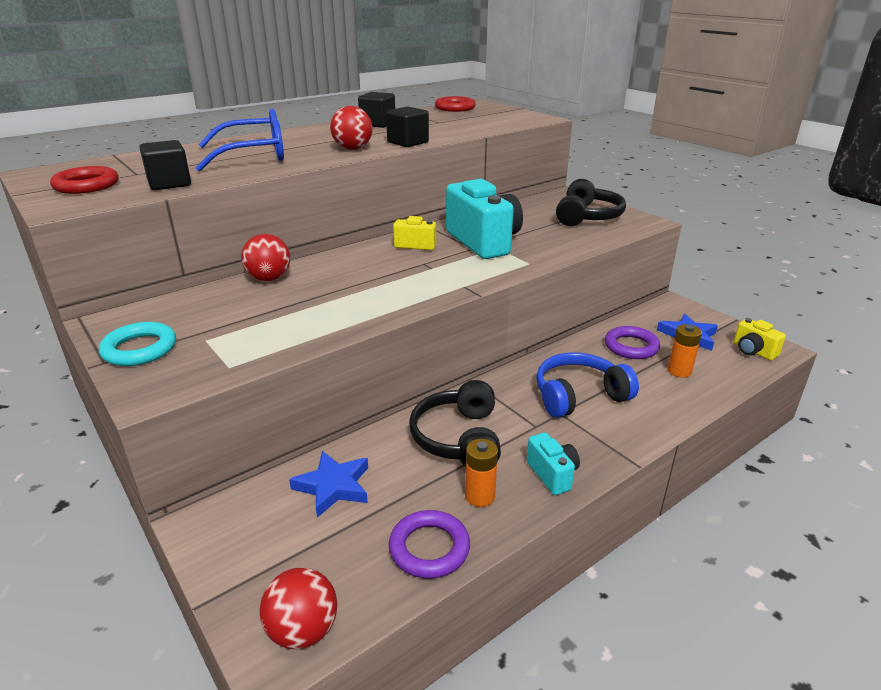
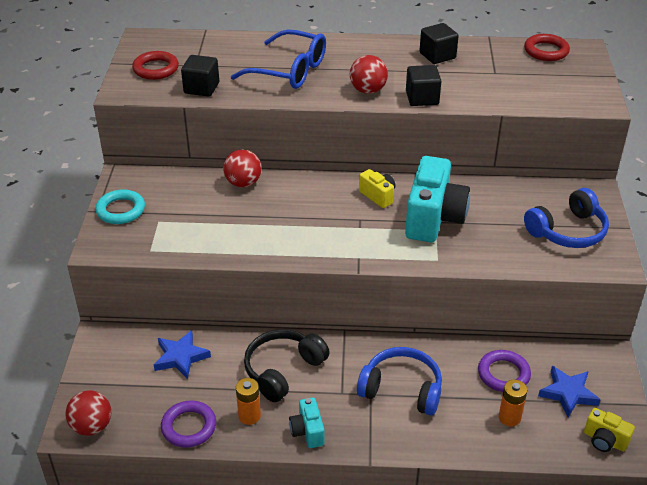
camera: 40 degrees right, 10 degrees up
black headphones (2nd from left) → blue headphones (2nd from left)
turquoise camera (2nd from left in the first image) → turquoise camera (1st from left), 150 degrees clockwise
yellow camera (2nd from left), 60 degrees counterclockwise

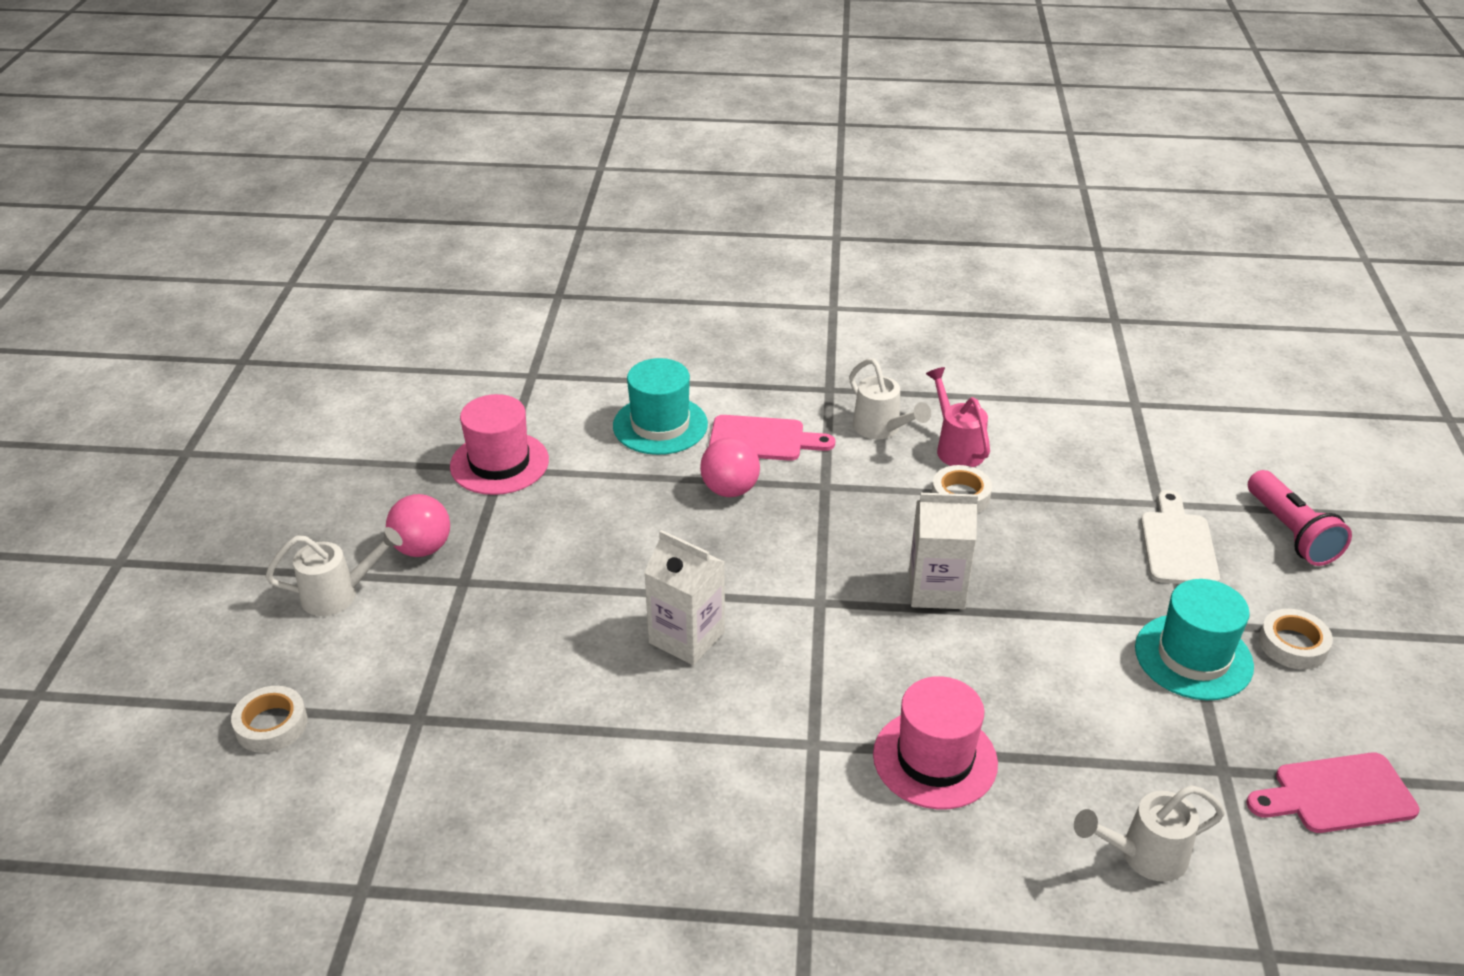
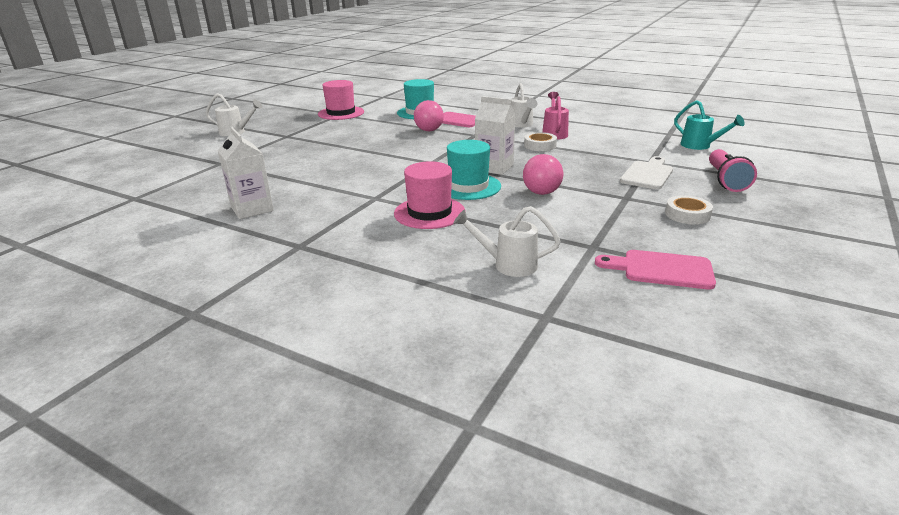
camera: 25 degrees right, 10 degrees down
white tape (1st from left) → -
- → turquoise watering can
pink ball (1st from left in the first image) → pink ball (2nd from left), moved
white carton (1st from left), moved
turquoise hat (2nd from left), moved

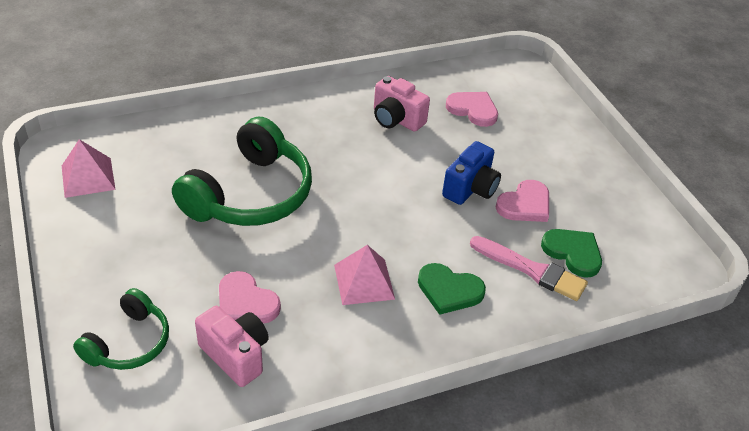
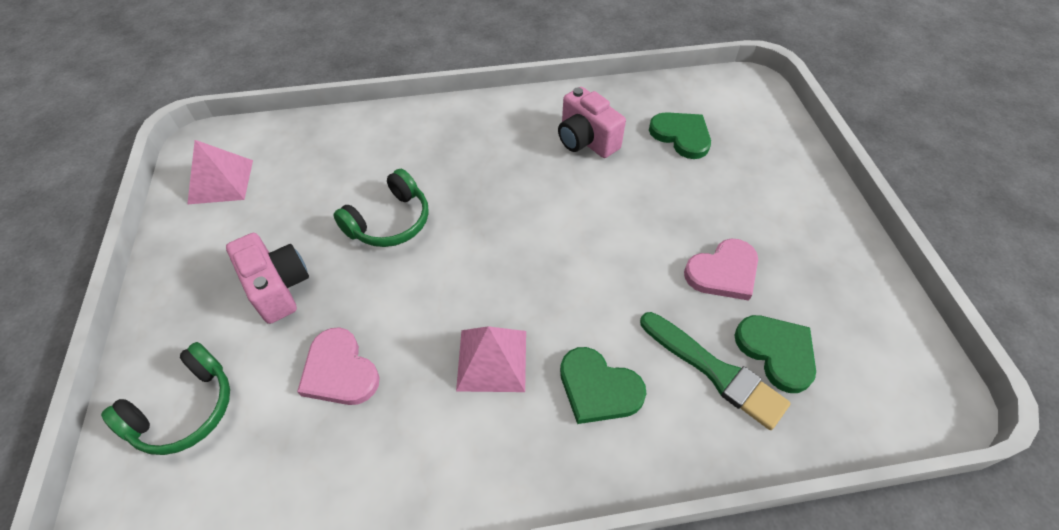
camera: 15 degrees right, 10 degrees up
blue camera → -
pink camera (1st from left), moved
pink heart (2nd from left) → green heart (2nd from left)
pink brush → green brush
green headphones (2nd from left), x0.56

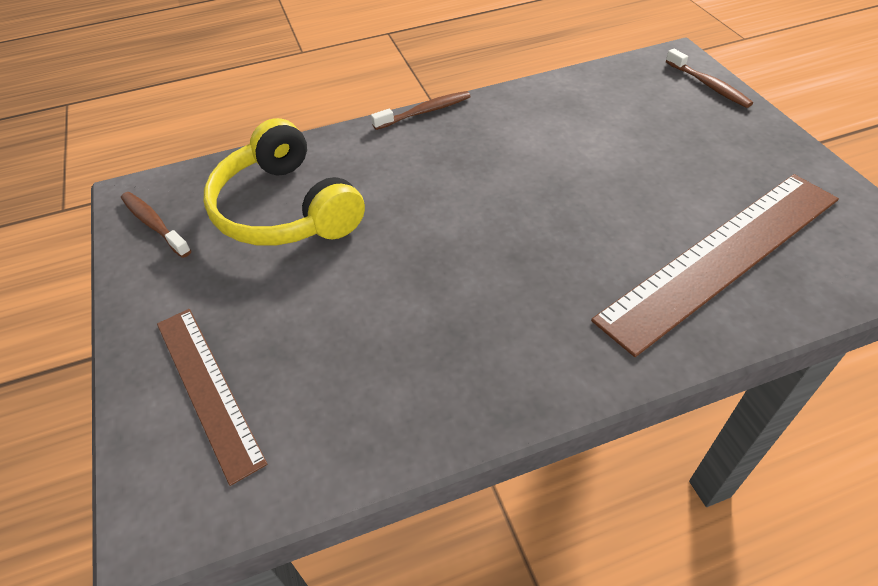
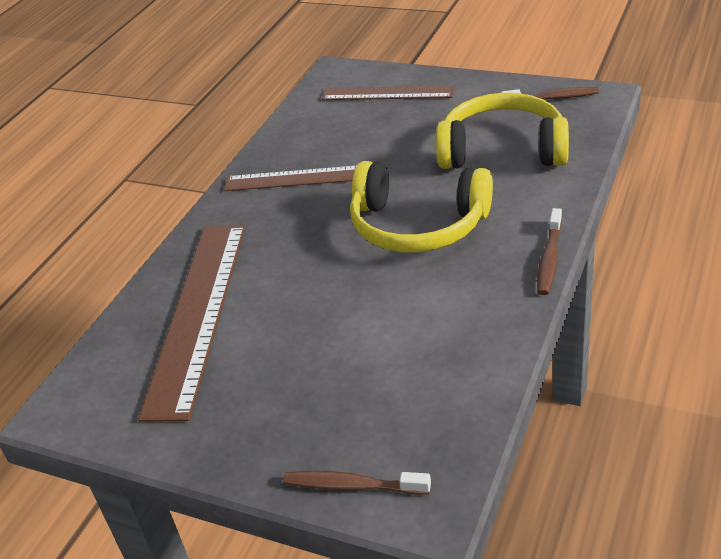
camera: 135 degrees right, 10 degrees down
- → brown ruler (2nd from left)
- → yellow headphones (1st from left)

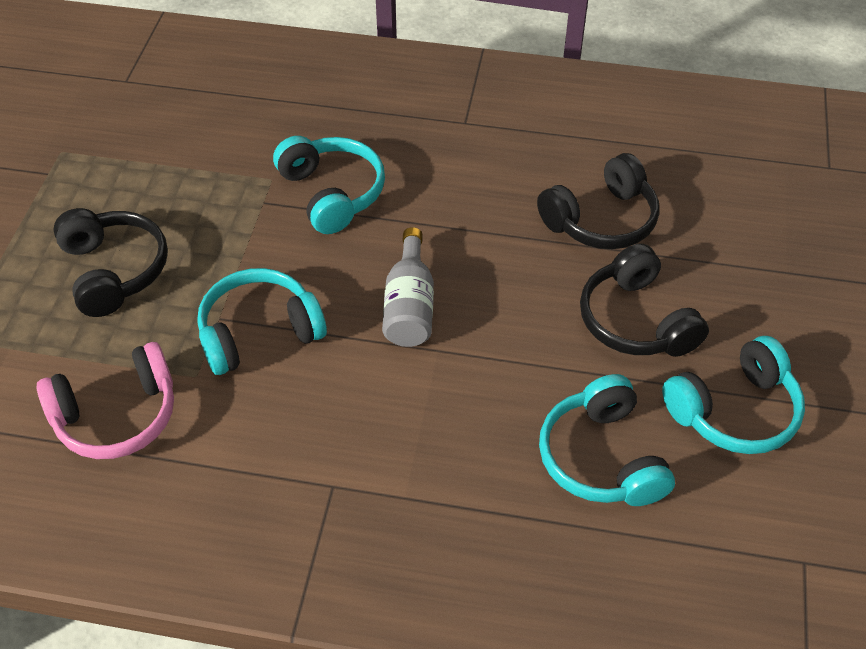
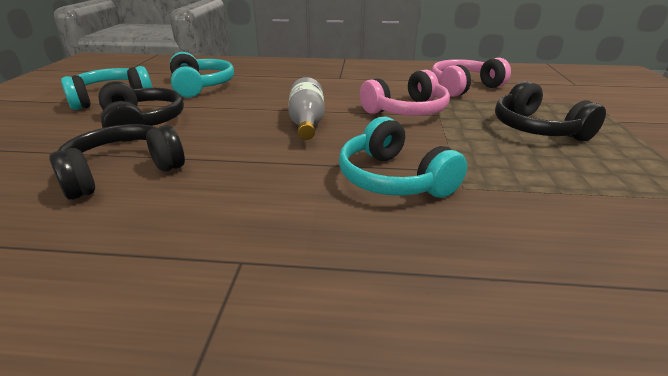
camera: 175 degrees right, 20 degrees down
turquoise headphones (1st from left) → pink headphones (1st from left)

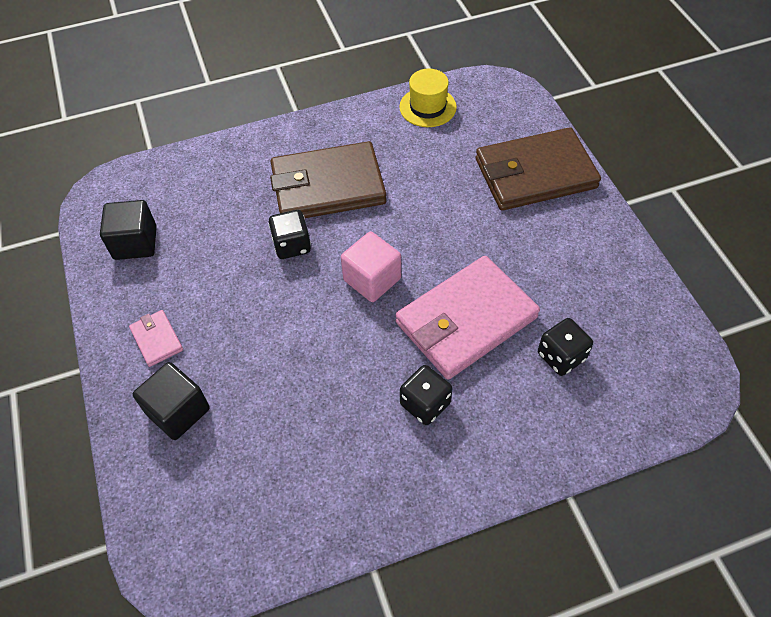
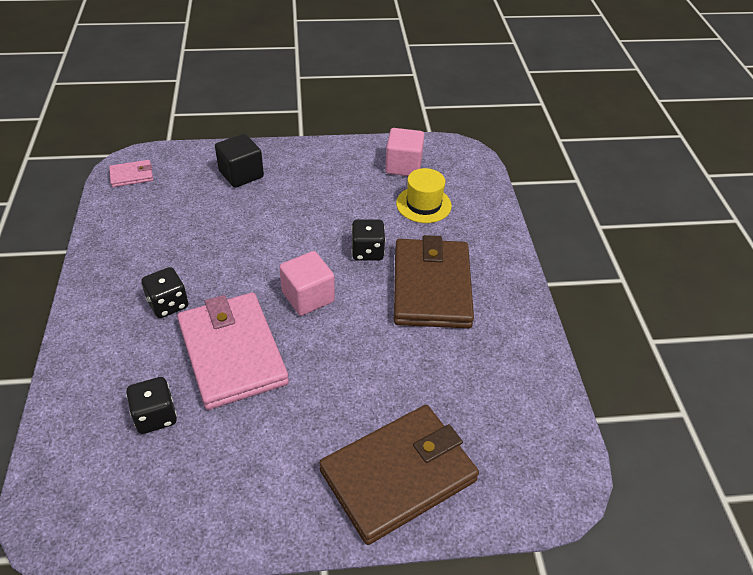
camera: 100 degrees right, 10 degrees down
pink wallet (1st from left), moved
yellow hat, moved
black cube (1st from left) → pink cube (2nd from left)
brown wallet (2nd from left in the first image) → brown wallet (1st from left), 60 degrees clockwise

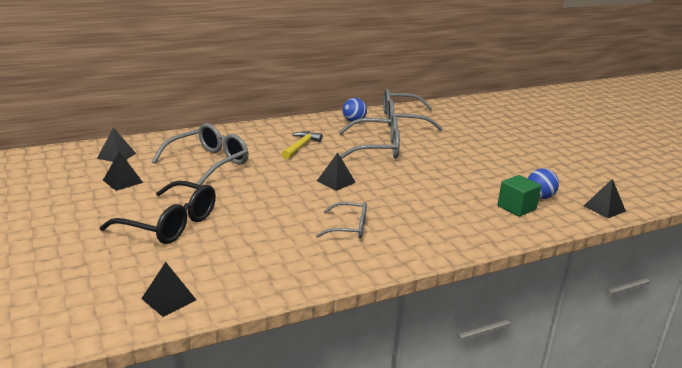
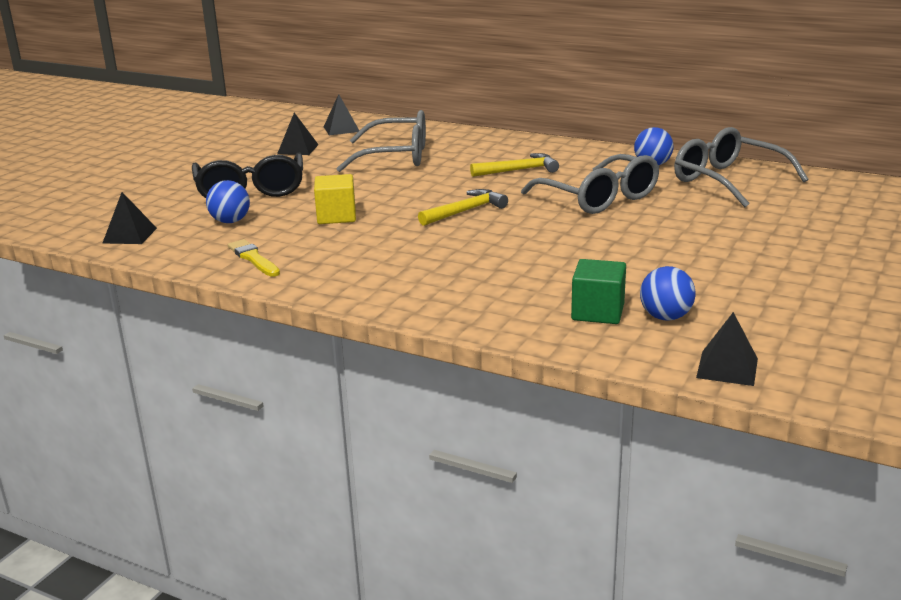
camera: 55 degrees right, 0 degrees up
grey glasses (2nd from left) → -
- → blue ball (1st from left)
- → yellow brush
- → yellow cube
black pyramid (4th from left) → yellow hammer (1st from left)

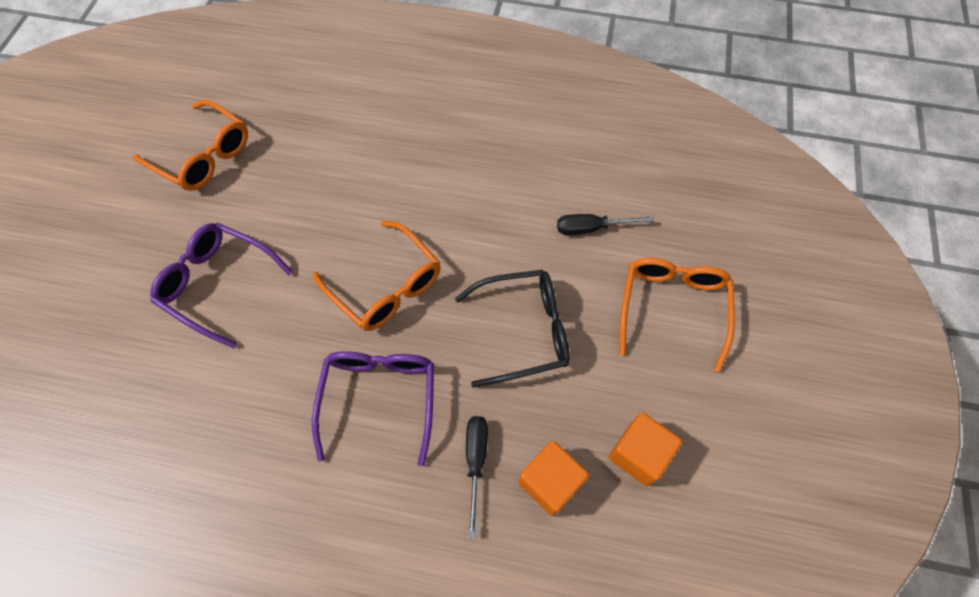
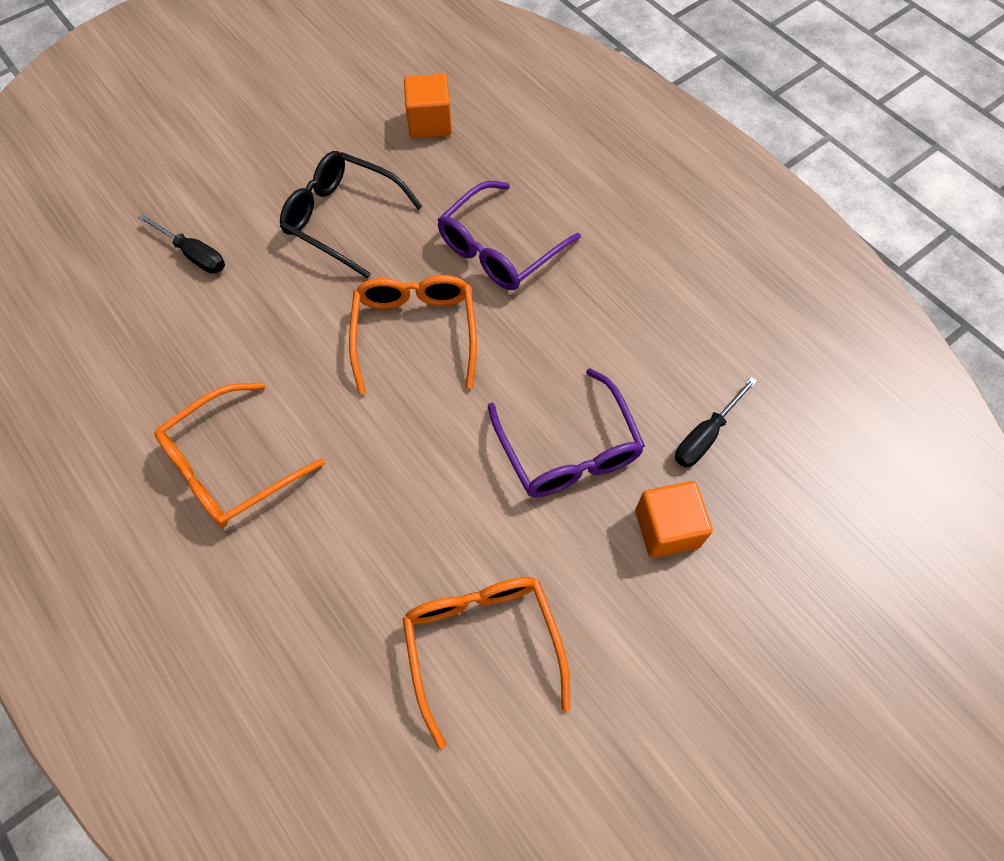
camera: 140 degrees left, 0 degrees up
black screwdriver (1st from left in the first image) → black screwdriver (2nd from left), moved
orange cube (2nd from left), moved
orange glasses (3rd from left in the first image) → orange glasses (1st from left), moved

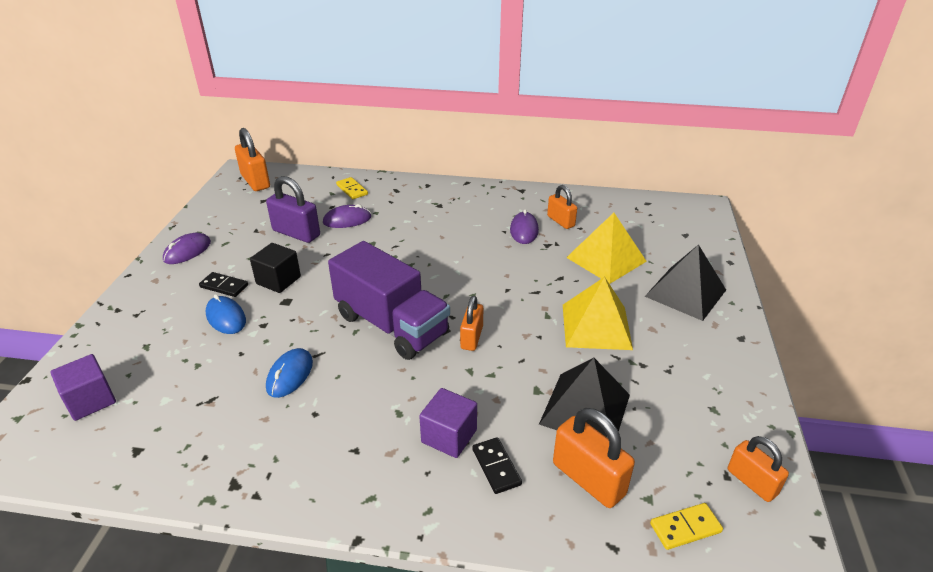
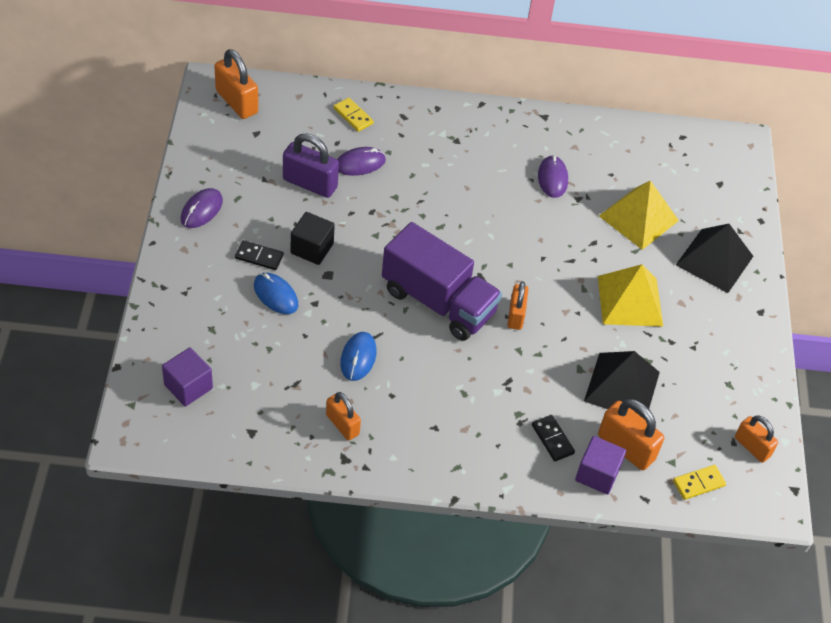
camera: 10 degrees left, 15 degrees up
purple cube (2nd from left), moved
orange padlock (3rd from left in the first image) → orange padlock (2nd from left), moved

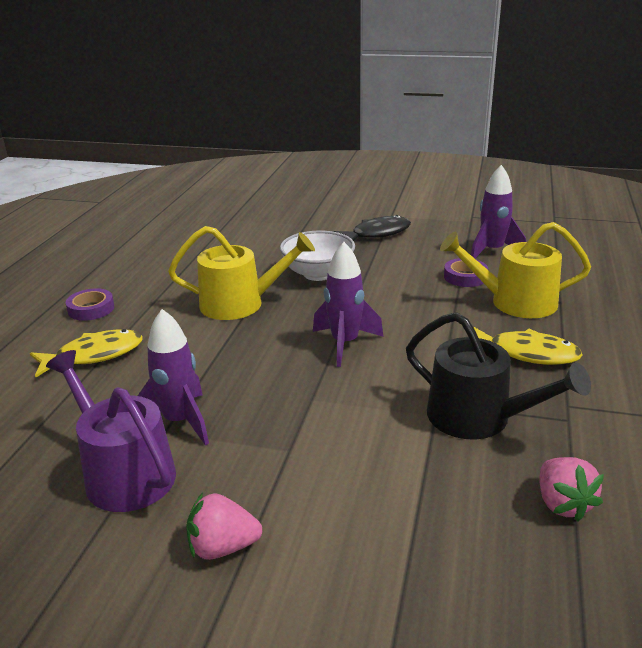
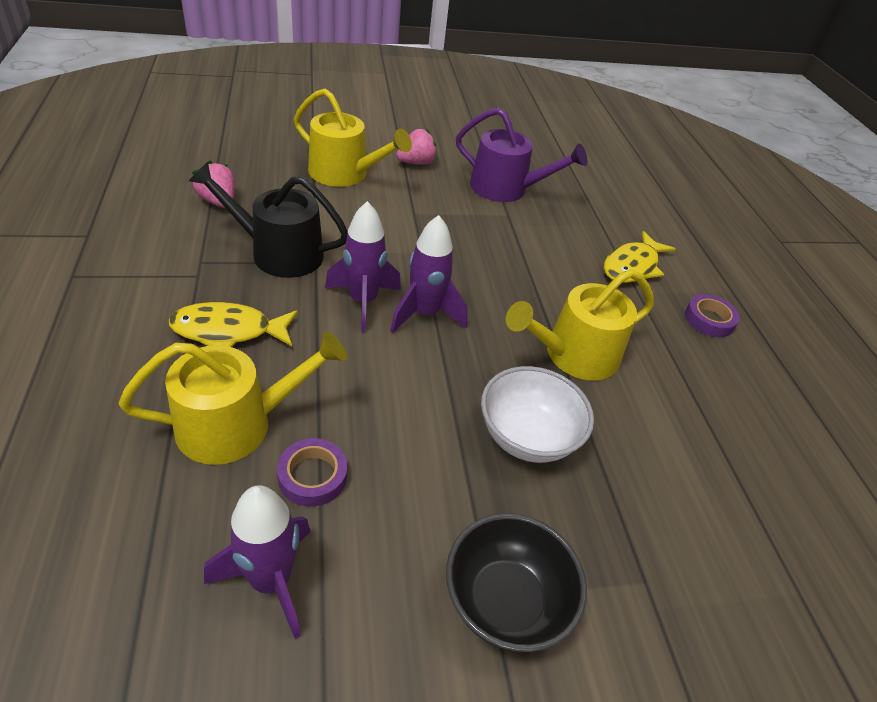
camera: 150 degrees right, 15 degrees up
- → yellow watering can (2nd from left)
purple rocket (1st from left in the first image) → purple rocket (2nd from left), moved
black fish → black bowl

